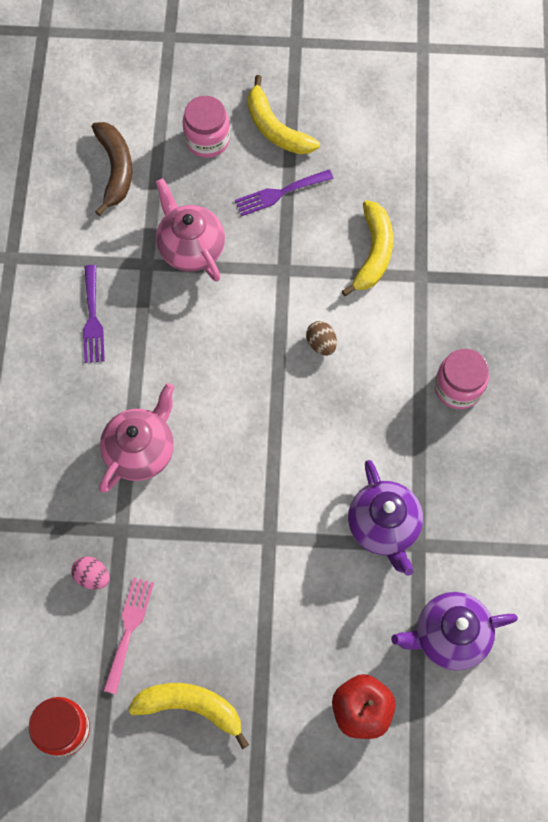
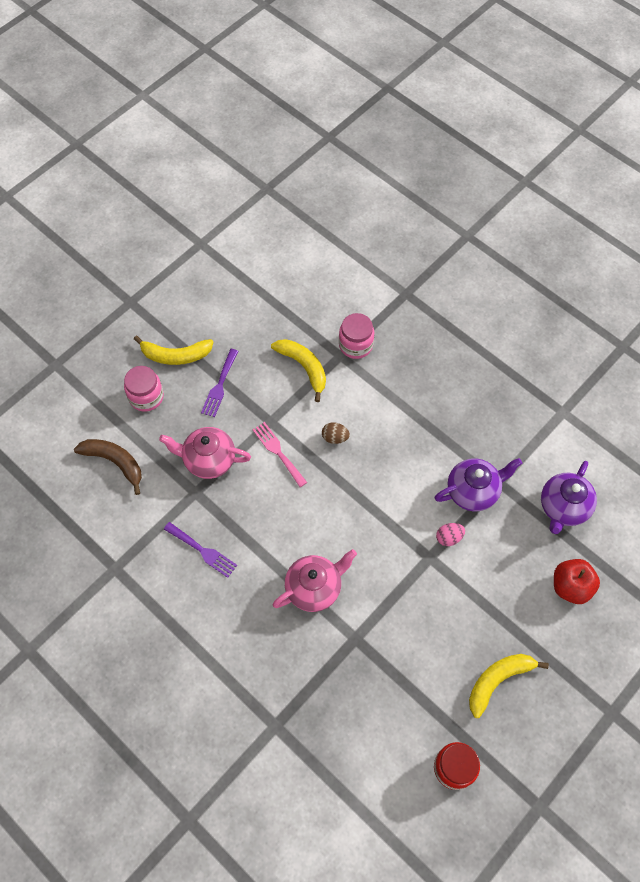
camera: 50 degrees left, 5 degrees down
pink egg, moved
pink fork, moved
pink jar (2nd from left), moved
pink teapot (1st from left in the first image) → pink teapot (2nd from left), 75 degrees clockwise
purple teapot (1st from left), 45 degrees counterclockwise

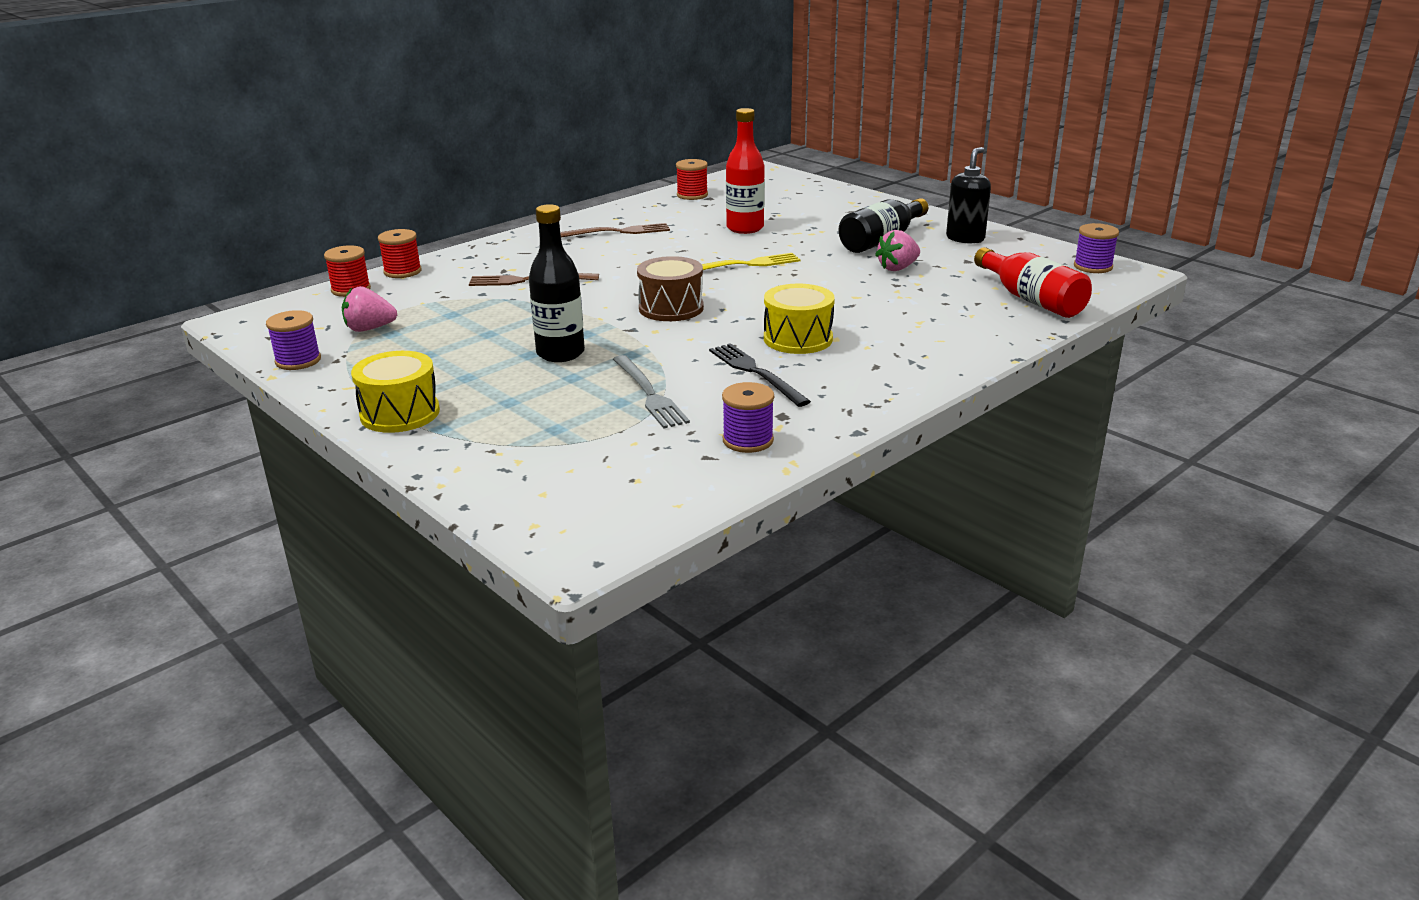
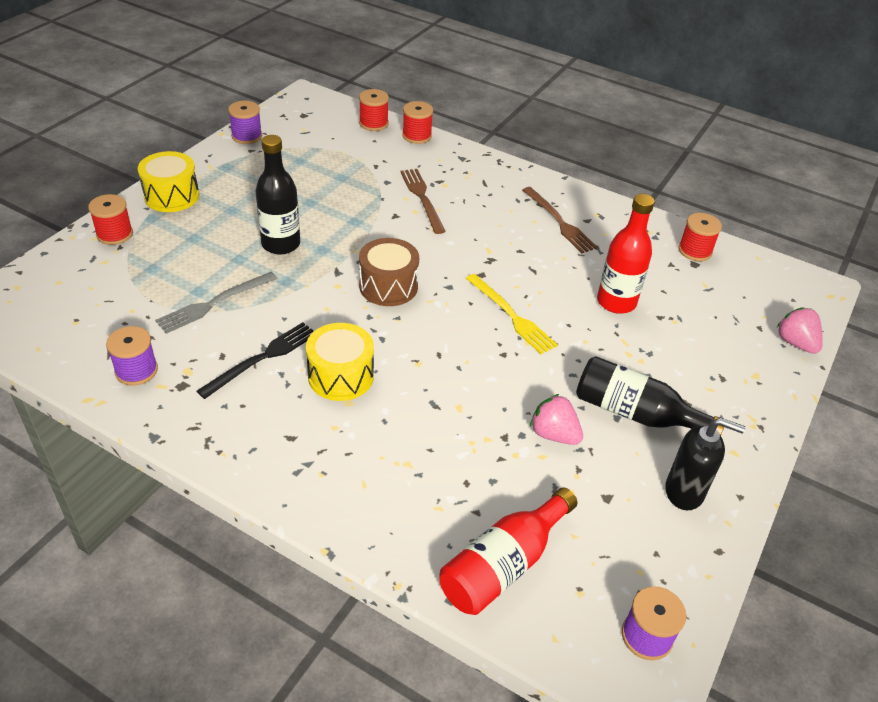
camera: 70 degrees right, 15 degrees up
- → red spool (1st from left)
pink strawberry (1st from left in the first image) → pink strawberry (2nd from left), moved

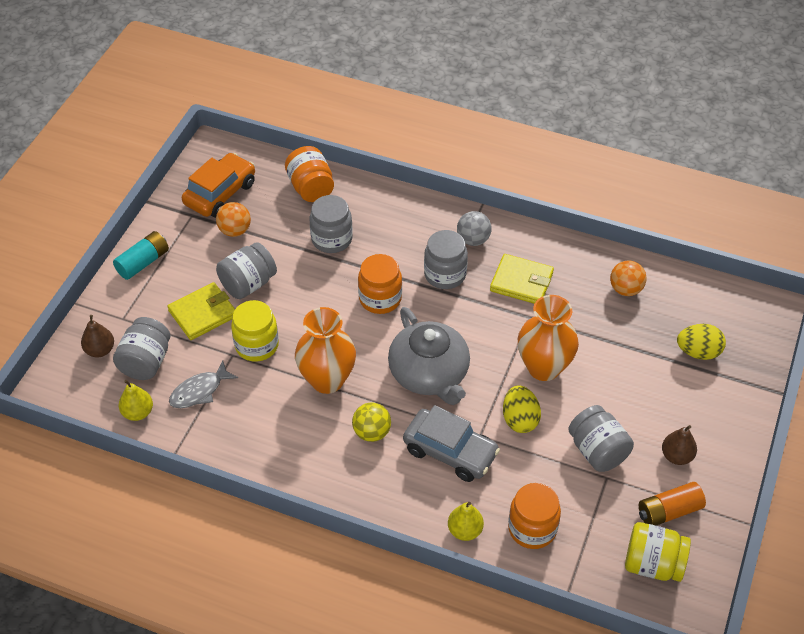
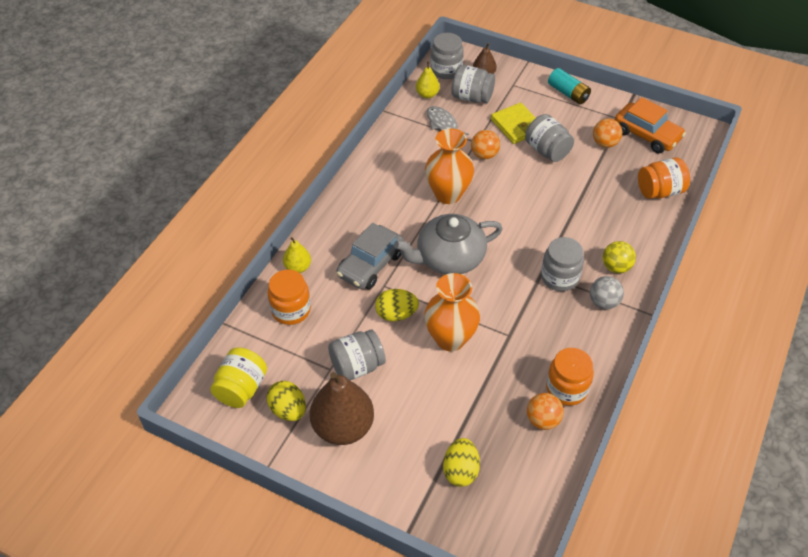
camera: 95 degrees right, 0 degrees up
yellow wallet (2nd from left) → -
grey jar (3rd from left in the first image) → grey jar (2nd from left), moved
yellow ball, moved
orange jar (2nd from left), moved
yellow jar (1st from left) → orange ball (1st from left)
orange battery → yellow egg (1st from left)
brown pear (2nd from left in the first image) → brown pear (1st from left), x1.98

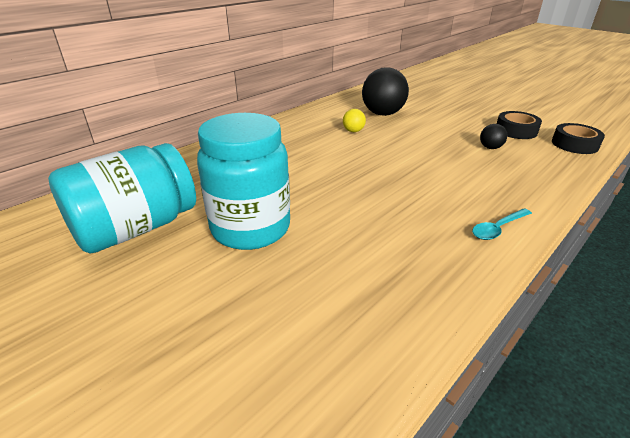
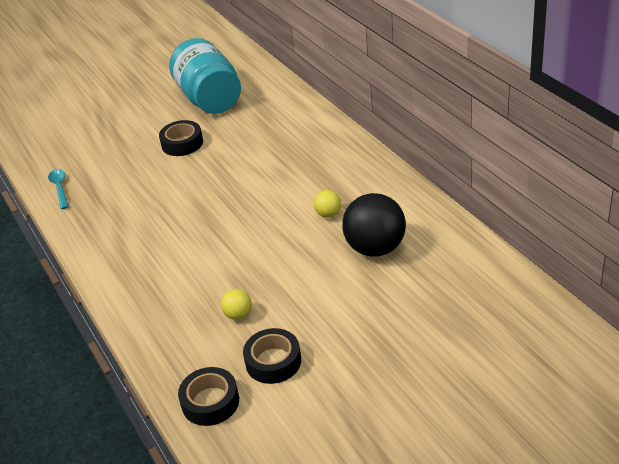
camera: 110 degrees right, 5 degrees up
turquoise spoon, moved
turquoise jar (2nd from left) → black tape (1st from left)
black ball (2nd from left) → yellow ball (1st from left)

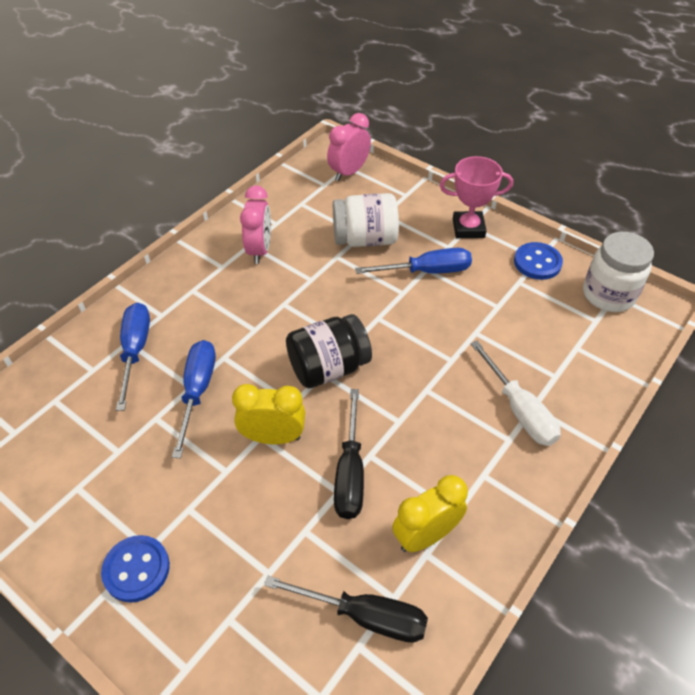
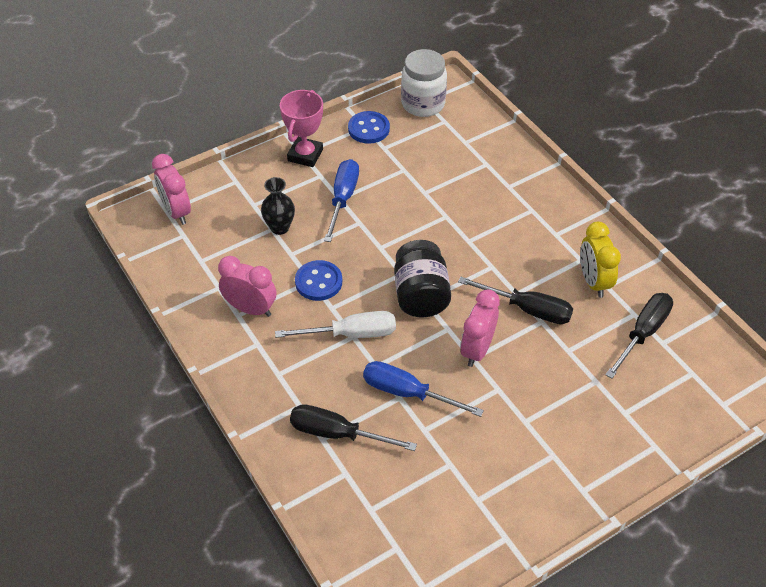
camera: 70 degrees left, 0 degrees up
blue button (1st from left), moved
white screwdriver, moved
white jar (1st from left) → black vase
blue screwdriver (1st from left) → black screwdriver (1st from left)
yellow clock (1st from left) → pink clock (3rd from left)

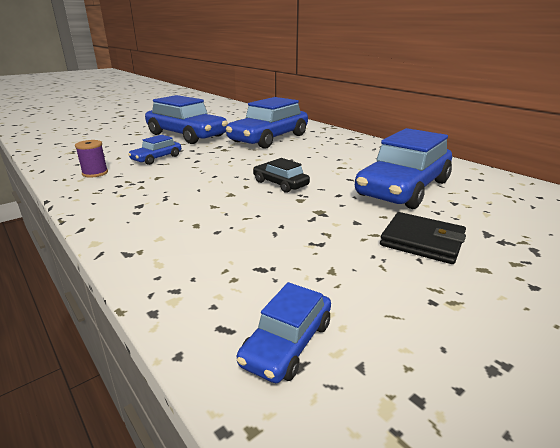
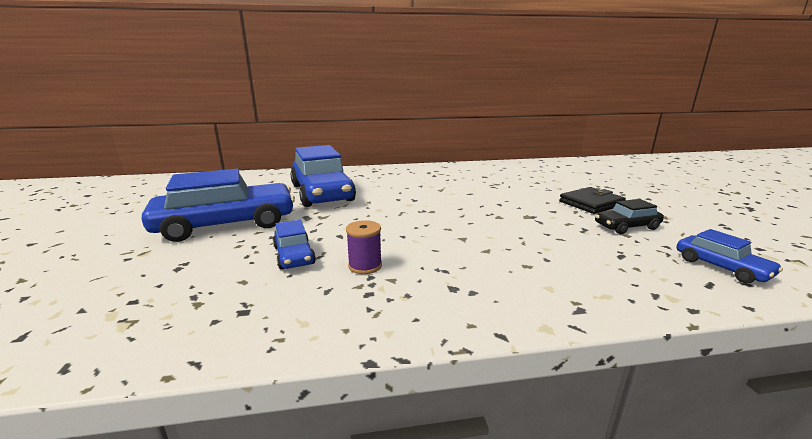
camera: 60 degrees left, 5 degrees down
blue car (5th from left) → -
purple spool, moved
black car, moved

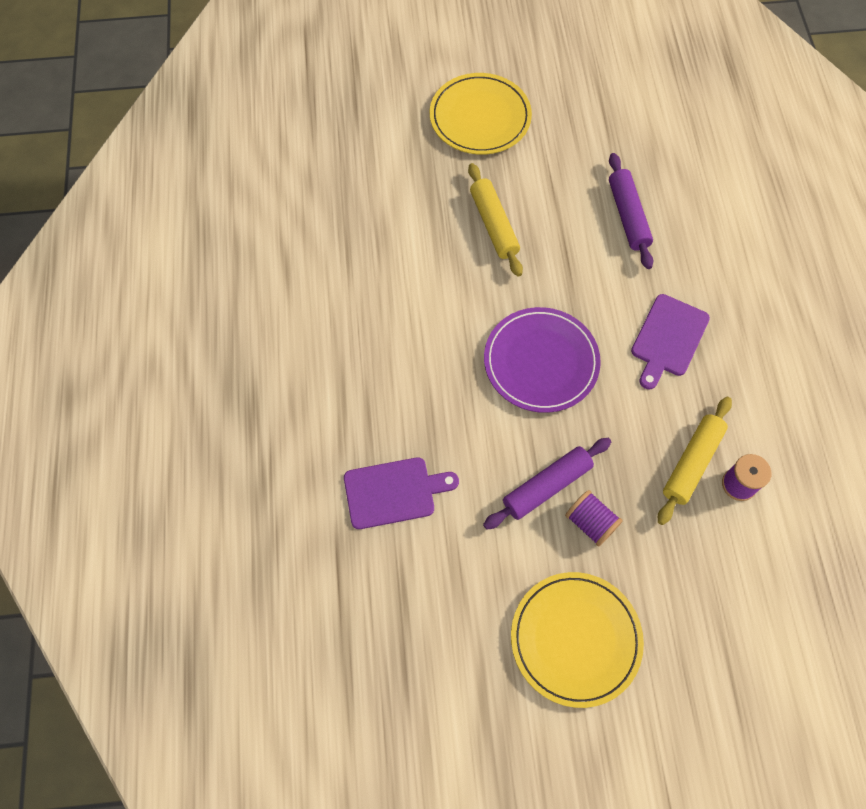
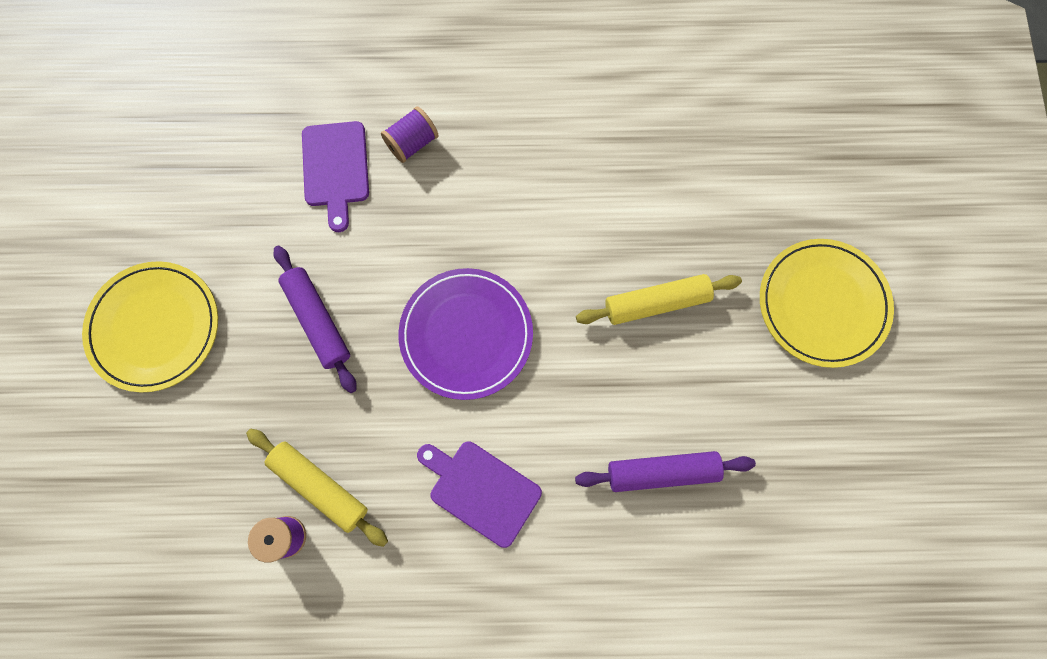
camera: 95 degrees right, 10 degrees up
purple spool (1st from left in the first image) → purple spool (2nd from left), moved

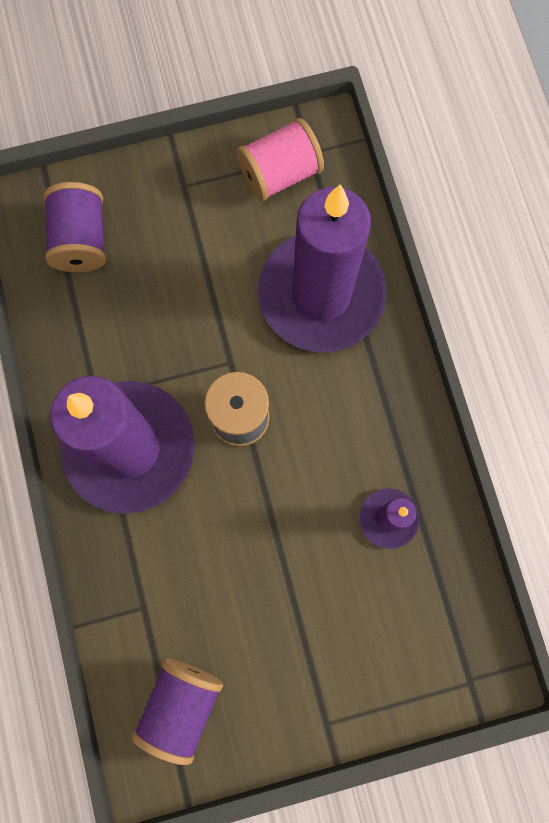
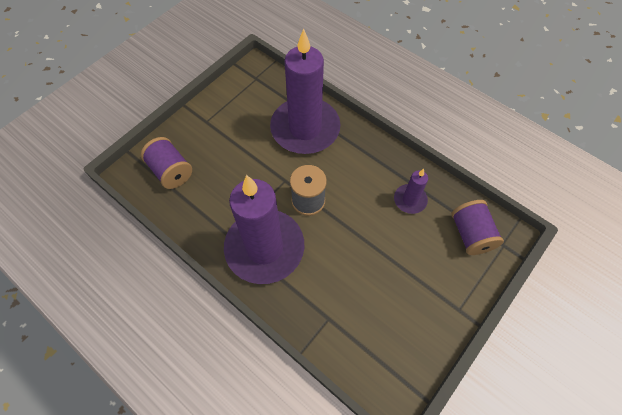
camera: 35 degrees left, 15 degrees down
pink spool → -
purple spool (2nd from left), moved

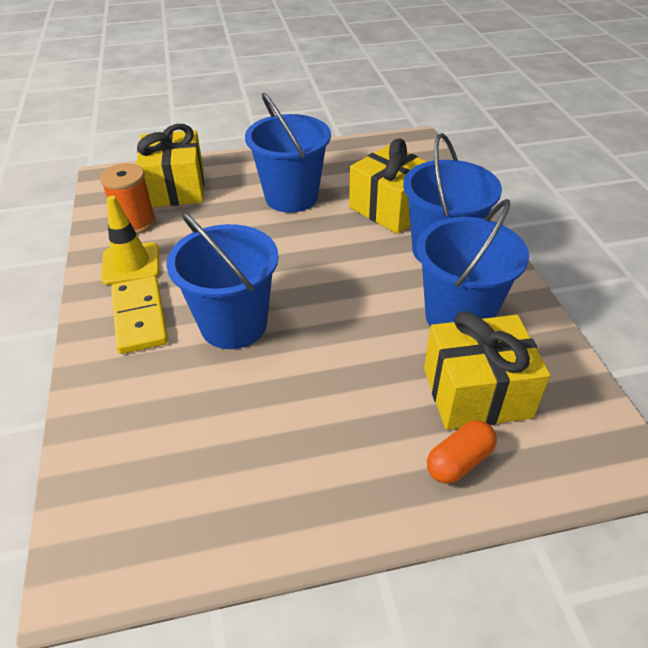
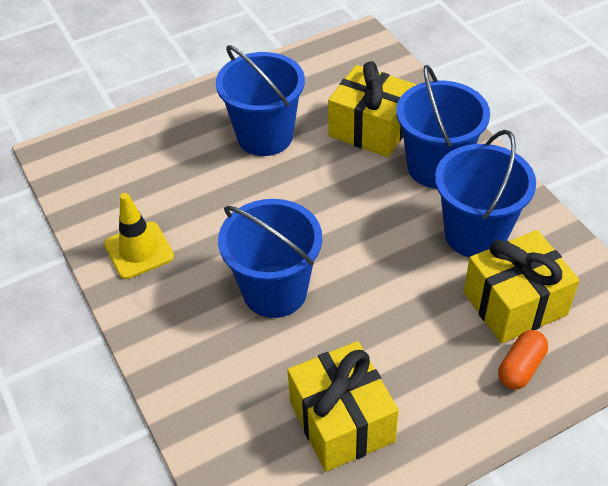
camera: 15 degrees left, 5 degrees up
orange spool → -
yellow domino → -
yellow gift (1st from left), moved

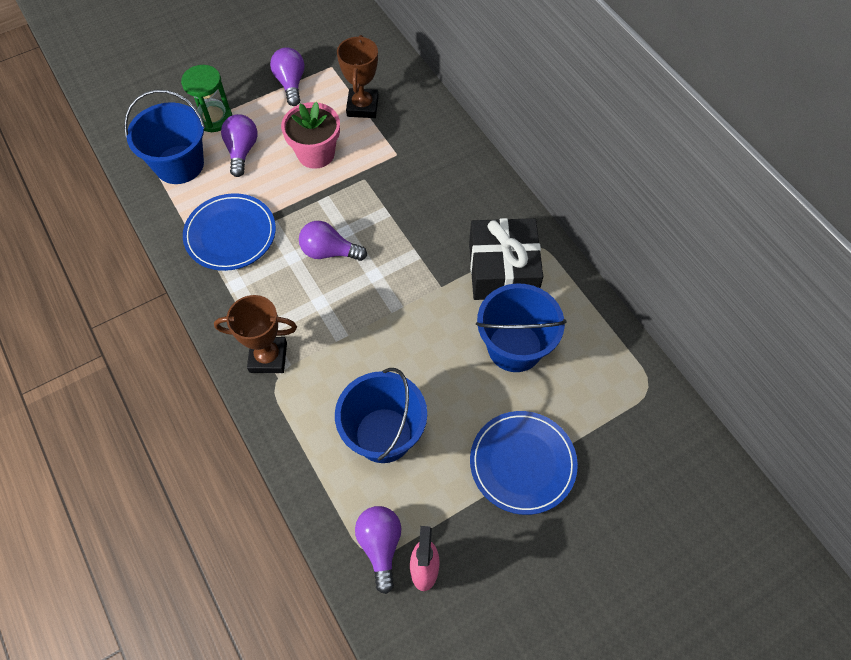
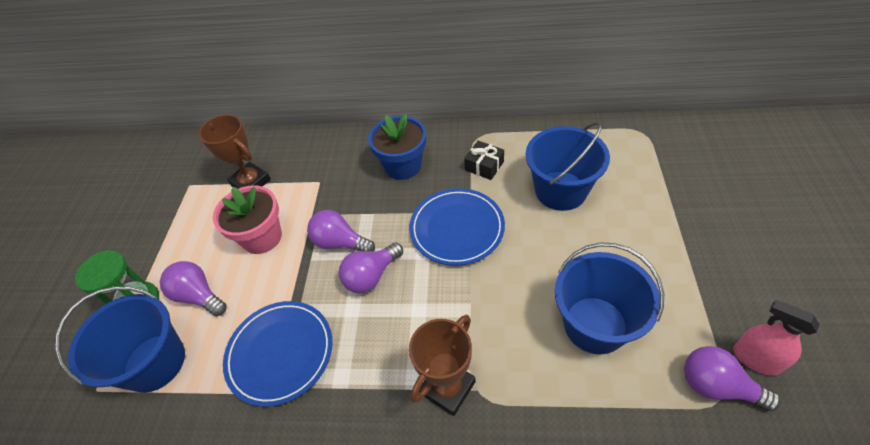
camera: 50 degrees left, 10 degrees down
- → blue flower pot
purple light bulb (2nd from left), moved
blue plate (2nd from left), moved
black gift, x0.48

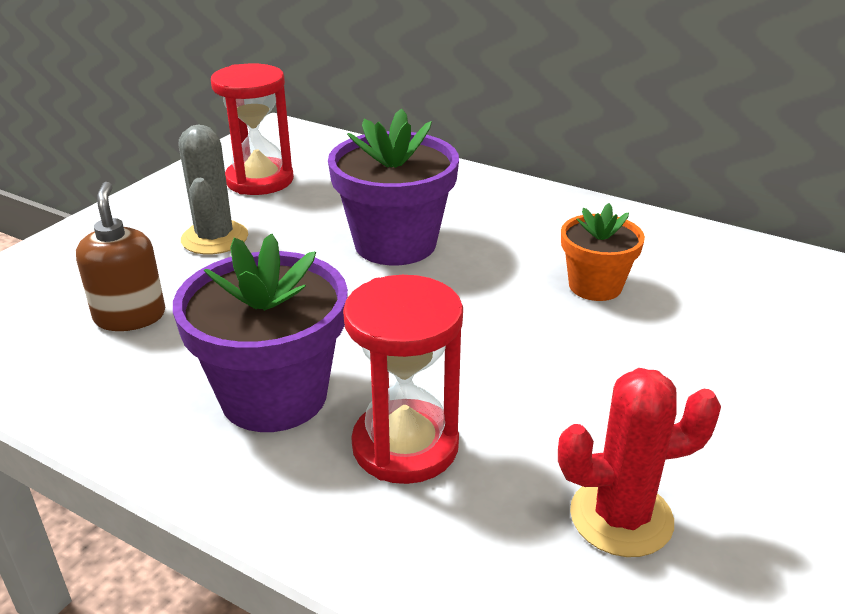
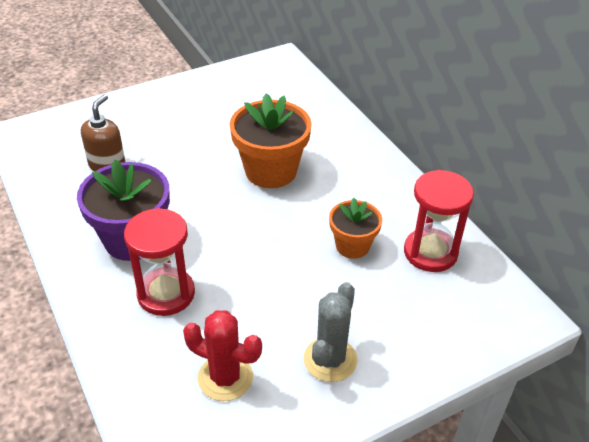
camera: 30 degrees right, 10 degrees up
grey cactus, moved
red hourglass (1st from left in the first image) → red hourglass (2nd from left), moved
purple flower pot (2nd from left) → orange flower pot (1st from left)

